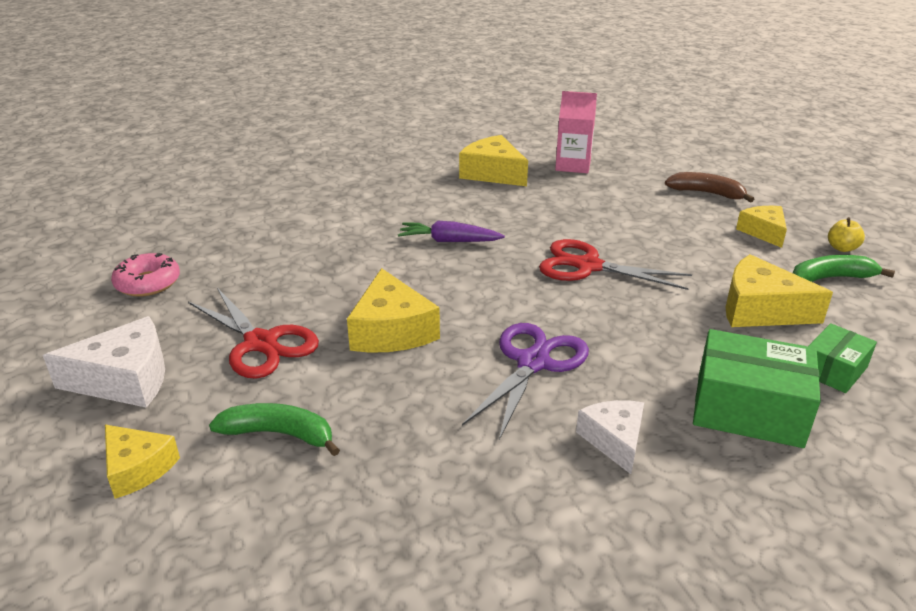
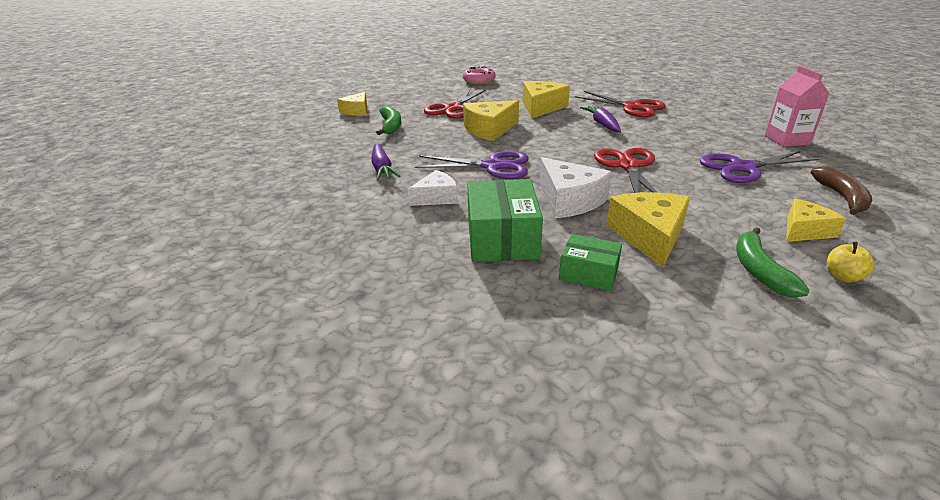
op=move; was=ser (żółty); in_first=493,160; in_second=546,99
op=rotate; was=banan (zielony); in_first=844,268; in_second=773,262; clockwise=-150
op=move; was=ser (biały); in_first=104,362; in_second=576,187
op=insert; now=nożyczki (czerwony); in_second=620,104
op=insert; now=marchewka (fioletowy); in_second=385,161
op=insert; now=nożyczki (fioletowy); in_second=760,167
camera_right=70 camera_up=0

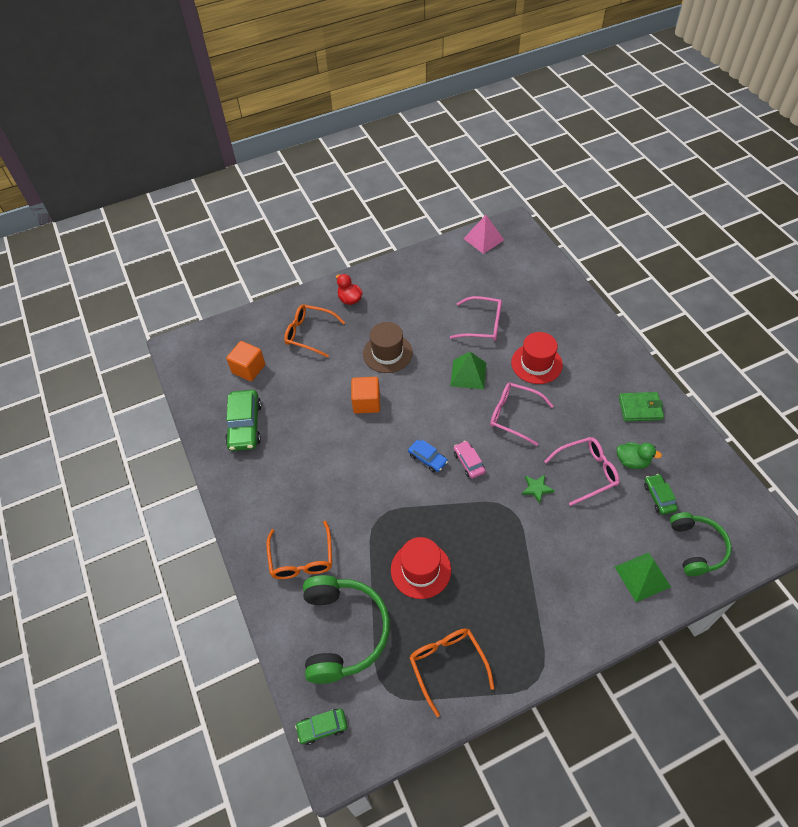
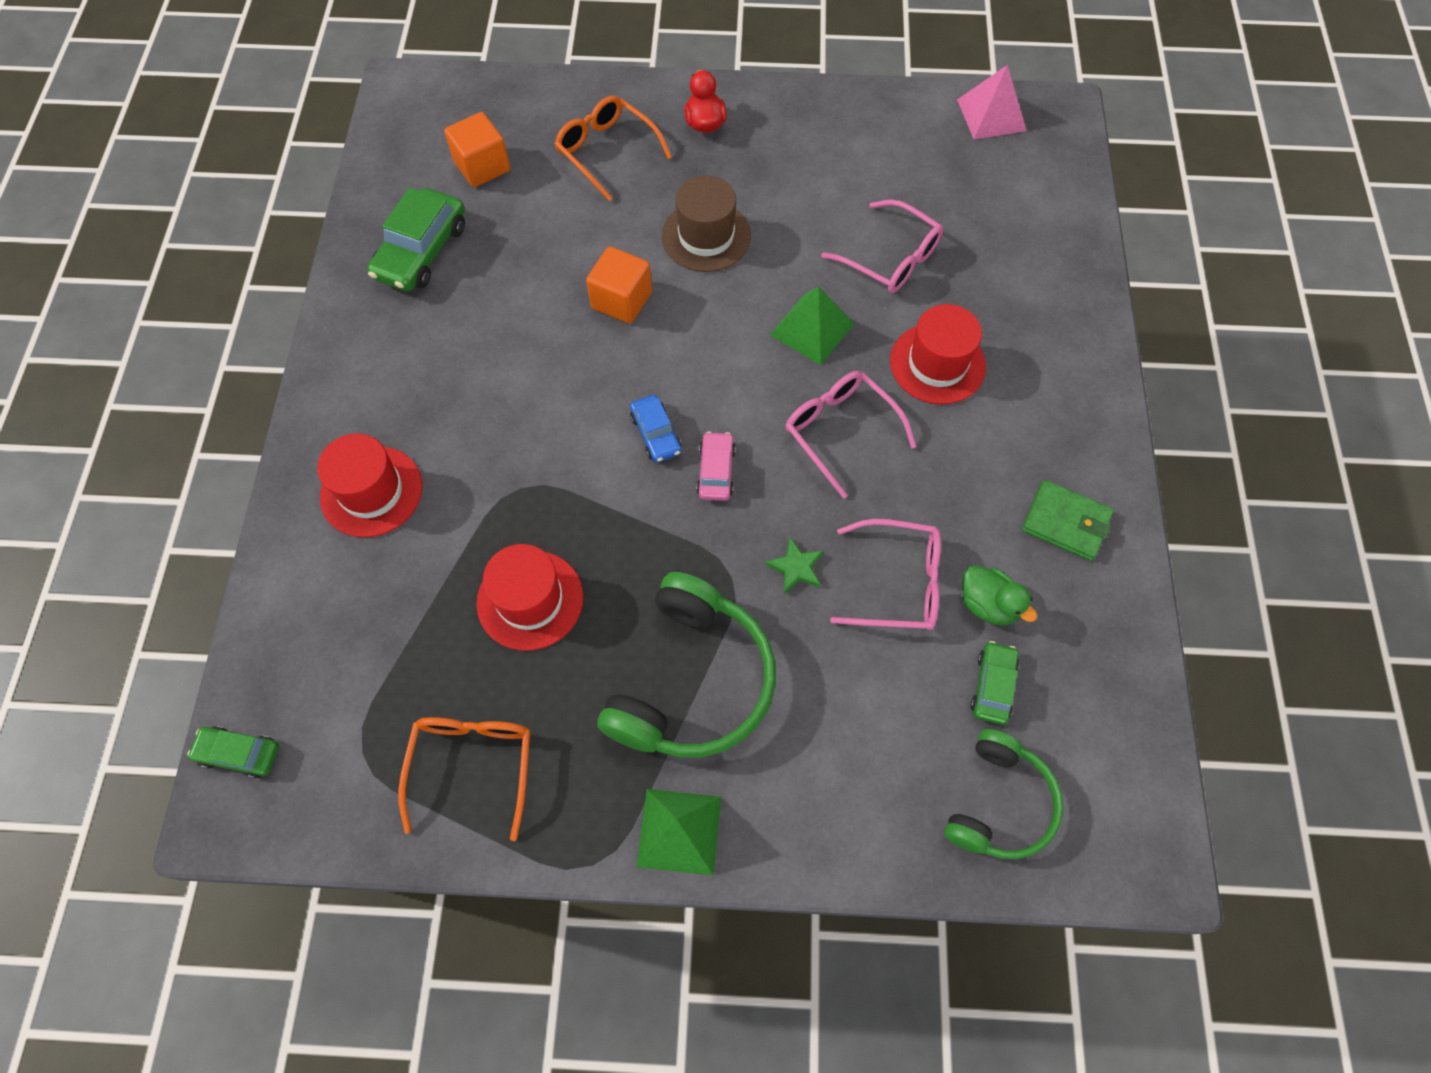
op=replace; was=okulary (pomarańczowy); now=kapelusz (czerwony); in_first=299,550; in_second=370,485
op=move; was=piramida (zielony); in_first=643,577; in_second=678,832
op=move; was=słuchawki (zielony); in_first=346,629; in_second=686,665
camera_right=25 camera_up=10

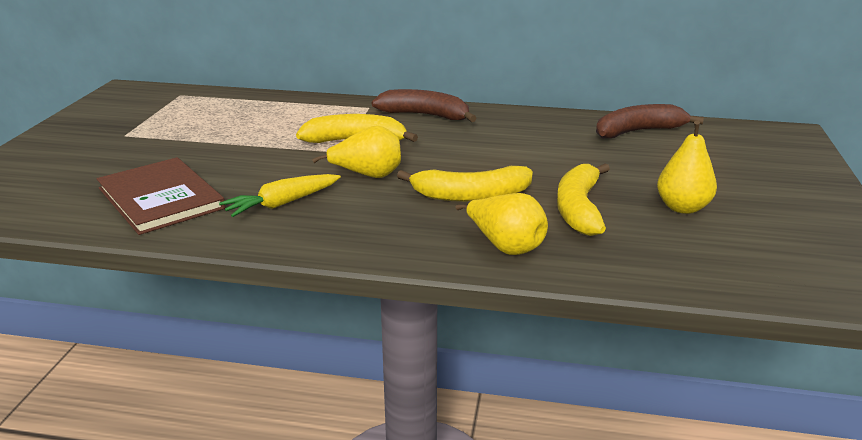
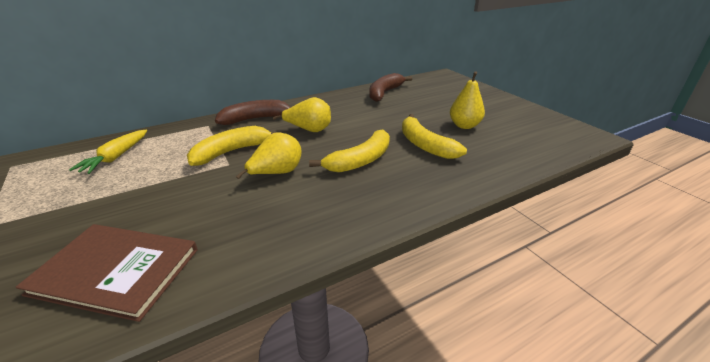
op=move; was=marchewka (żółty); in_first=280,195; in_second=108,152
op=move; was=gruszka (żółty); in_first=502,224; in_second=302,114
camera_right=-40 camera_up=5

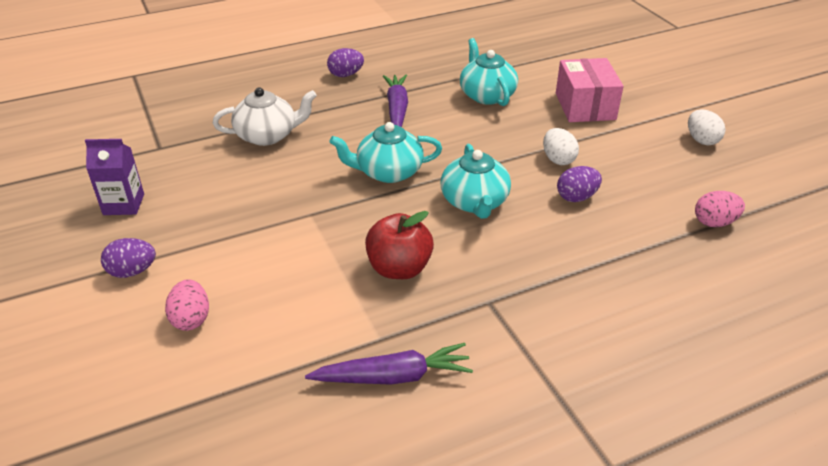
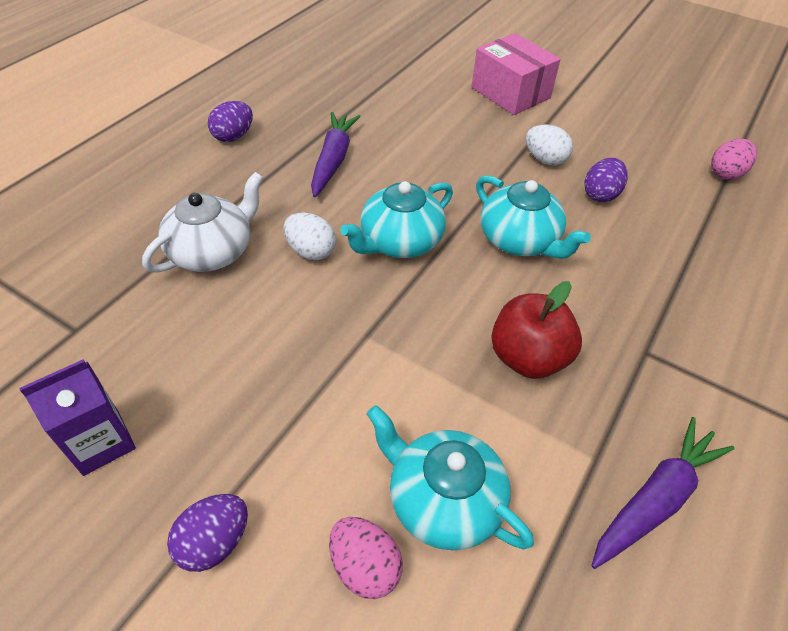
op=move; was=imbryk (turkusowy); in_first=489,72; in_second=450,477
op=rotate; was=marchewka (fioletowy); in_first=395,101; in_second=336,154; clockwise=45
op=move; was=jajko (biały); in_first=706,127; in_second=310,236
camera_right=-35 camera_up=10

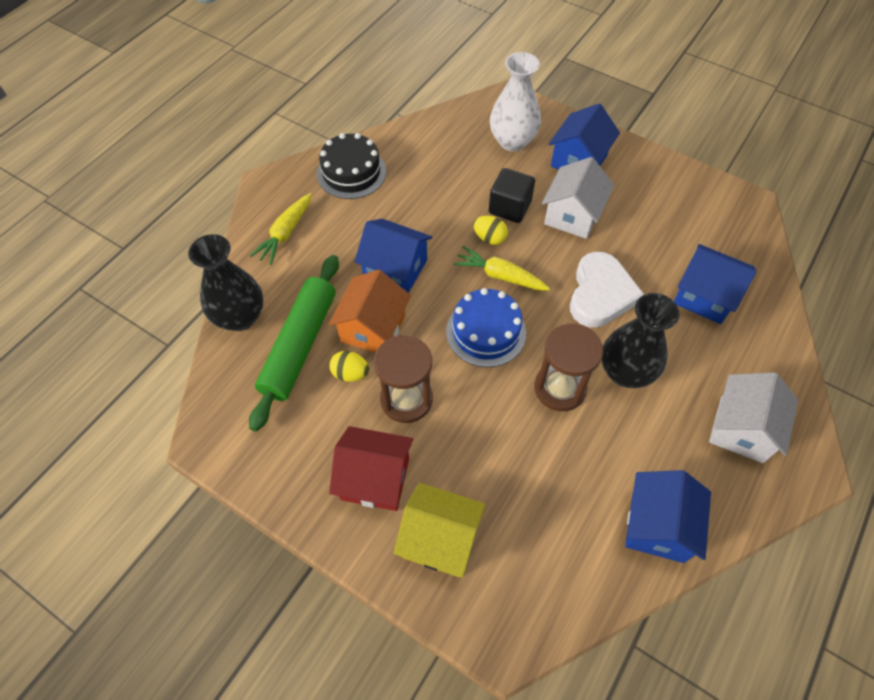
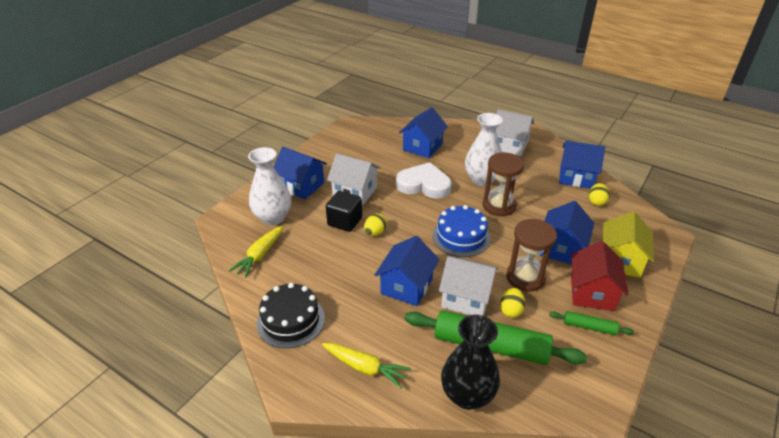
op=move; was=marchewka (żółty); in_first=501,268; in_second=256,251
op=recolor; was=domek (pomarańczowy); now=domek (biały); in_first=370,311; in_second=468,286
op=recolor; was=wazon (czarny); now=wazon (biały); in_first=641,340; in_second=484,149
op=insert; now=jajko (żółty); in_second=599,194
op=insert; now=domek (niebieski); in_second=567,233
op=insert; now=wałek do ciasta (zielony); in_second=591,323
camera_right=-90 camera_up=-20

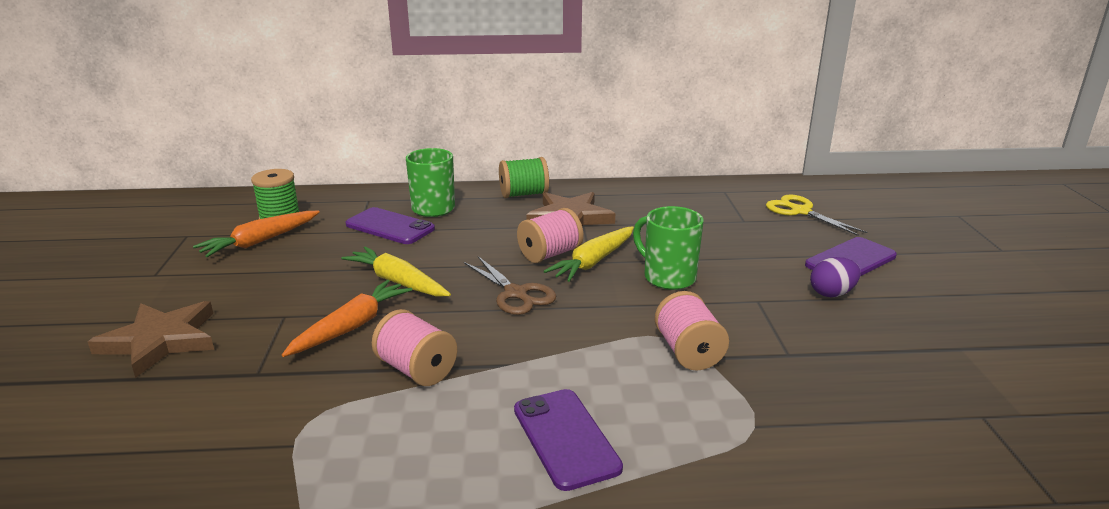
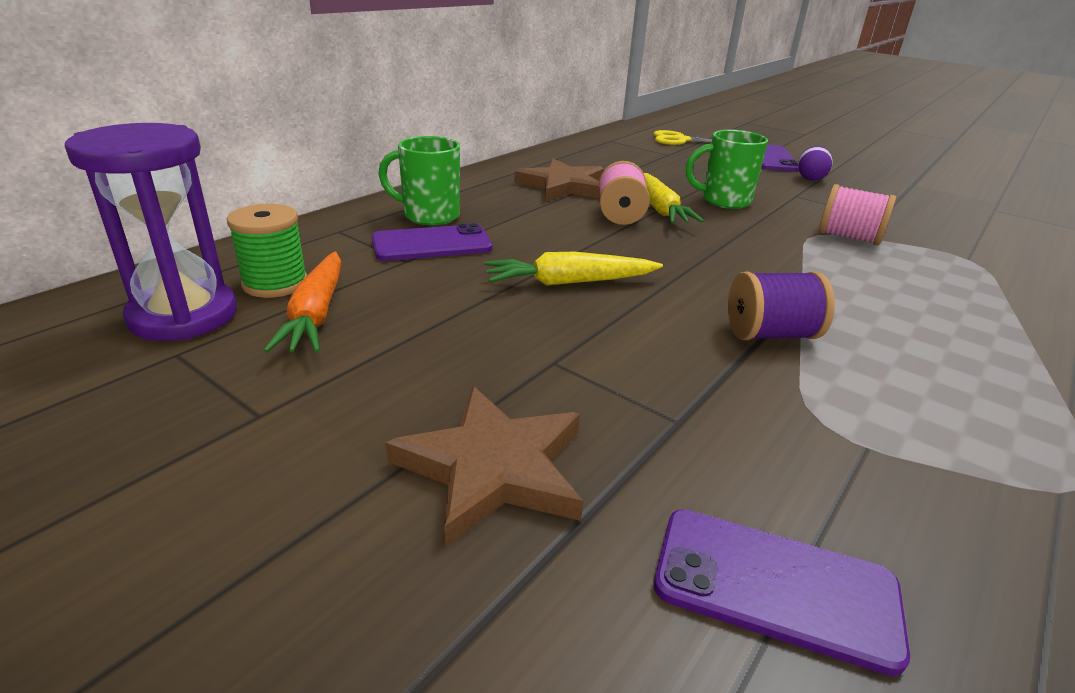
op=delete; was=szpulka (zielony); in_first=524,177
op=delete; was=nożyczki (brązowy); in_first=510,285
op=delete; was=marchewka (pomarańczowy); in_first=347,318
op=recolor; was=szpulka (różowy); now=szpulka (fioletowy); in_first=414,347; in_second=781,305
op=move; was=telefon (fioletowy); in_first=568,440; in_second=782,592
op=insert; now=klepsydra (fioletowy); in_second=151,232
camera_right=-50 camera_up=5

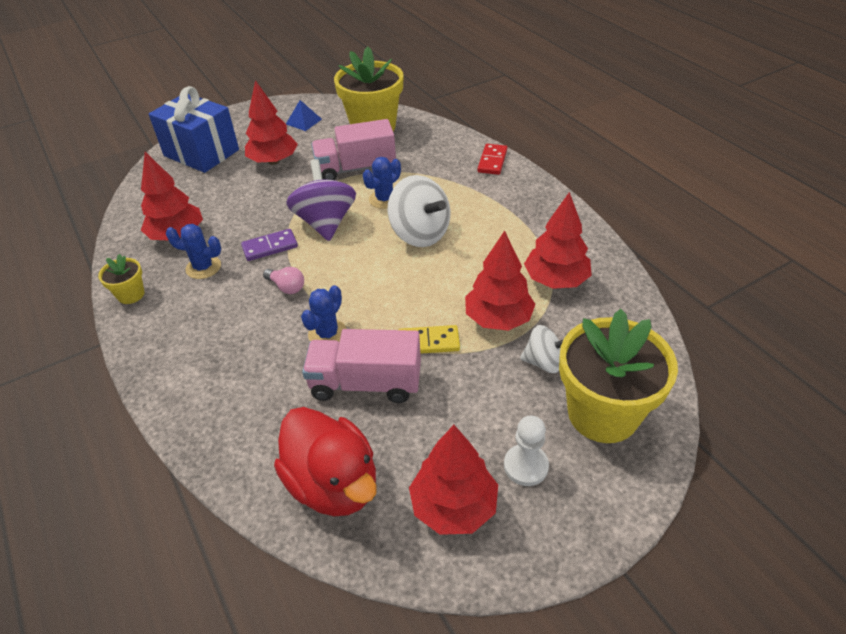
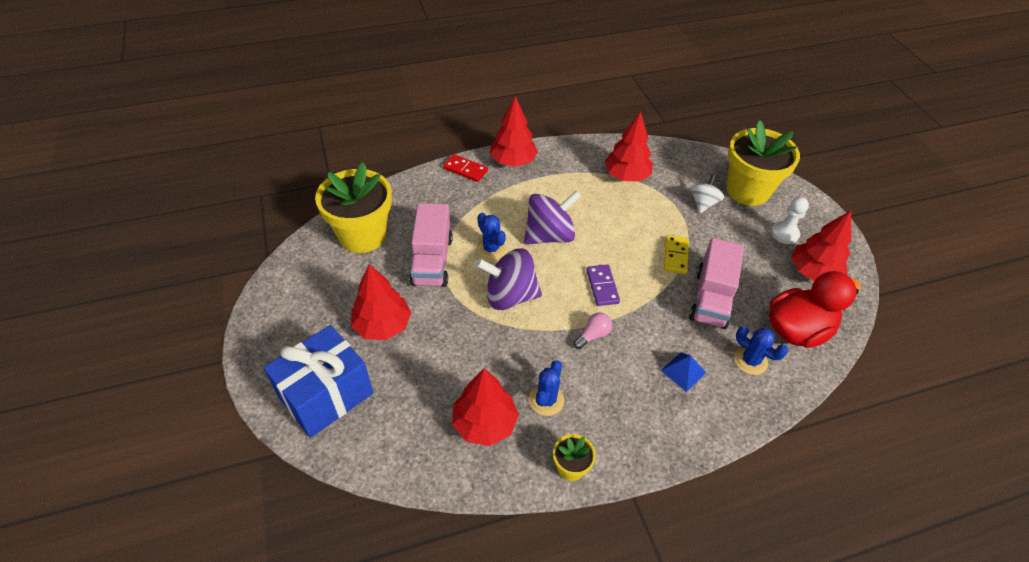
op=move; was=piramida (niebieski); in_first=304,115; in_second=683,372
op=recolor; was=bączek (biały); now=bączek (fioletowy); in_first=419,211; in_second=552,218
op=move; was=kostka domina (fioletowy); in_first=269,245; in_second=603,285
op=move; was=drzewko (czerwony); in_first=500,281; in_second=514,131
op=move; was=kaktus (niebieski); in_first=324,313; in_second=761,350
camera_right=-80 camera_up=5

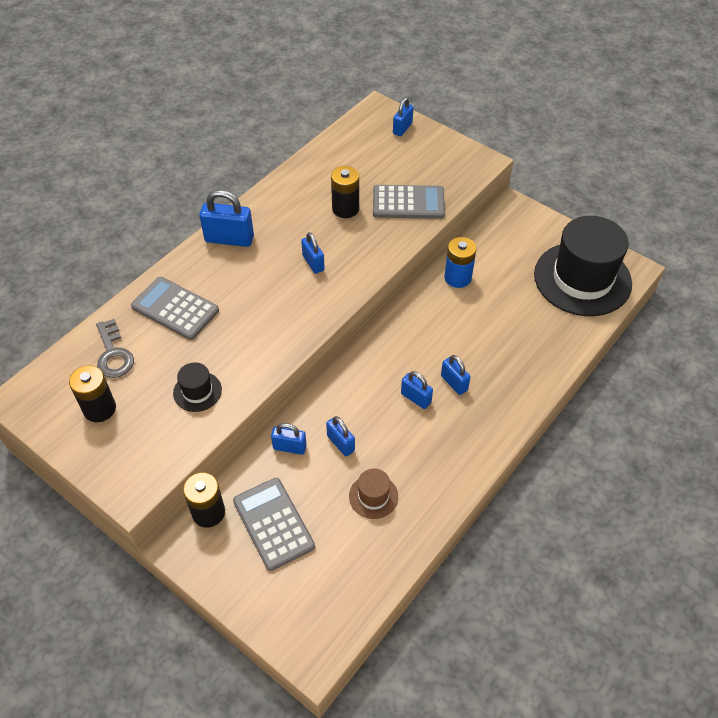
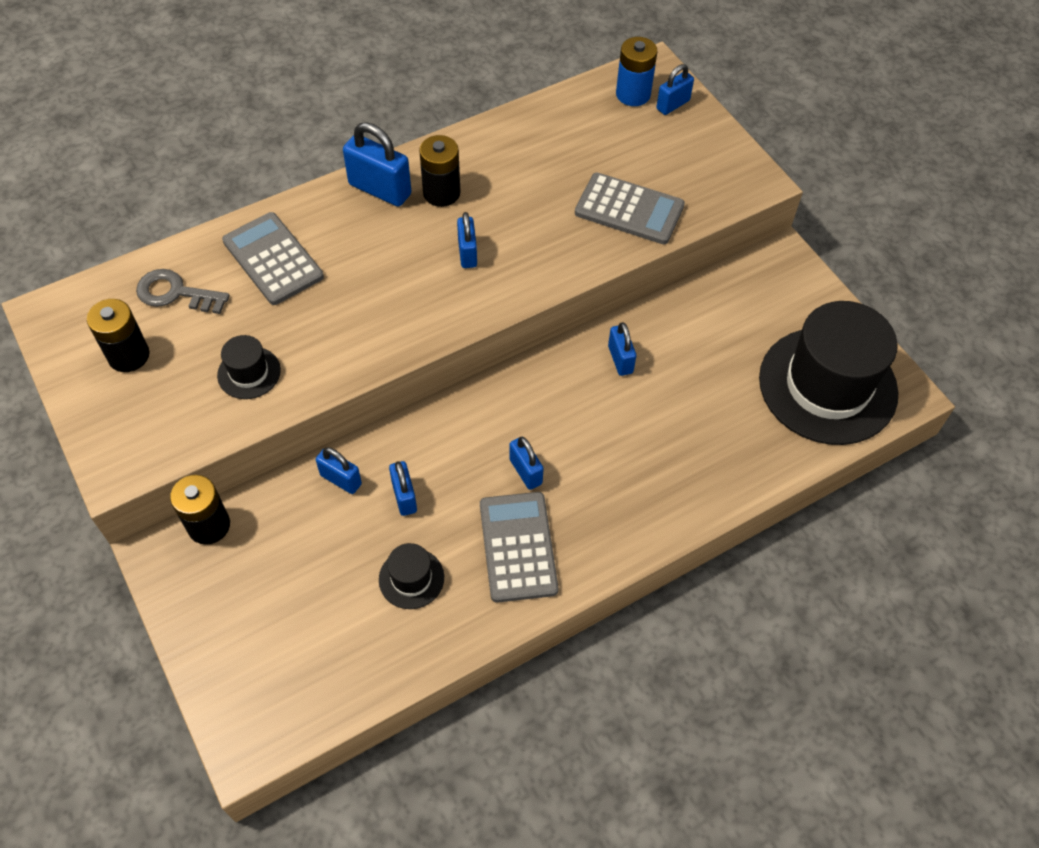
op=move; was=bateria (czarny); in_first=345,192; in_second=439,171
op=move; was=bateria (niebieski); in_first=460,262; in_second=636,71
op=rotate; was=klucz (szary); in_first=115,348; in_second=183,291; clockwise=105
op=move; was=kłódka (niebieski); in_first=455,375; in_second=622,349
op=recolor; was=kapelusz (brązowy); now=kapelusz (czarny); in_first=373,494; in_second=411,576
op=move; was=kalkulator (szary); in_first=274,524; in_second=519,547
camera_right=20 camera_up=5

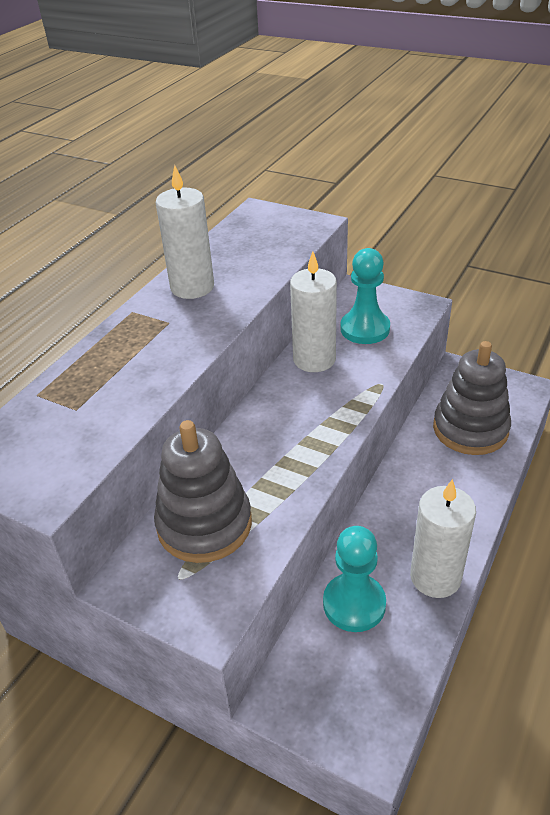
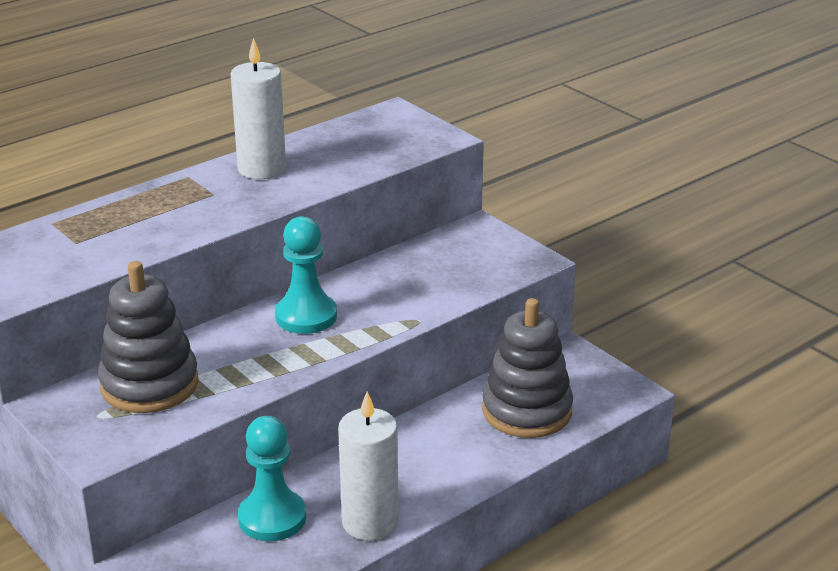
op=move; was=pionek (turkusowy); in_first=365,296; in_second=306,275
op=delete; was=świeca (biały); in_first=313,311
camera_right=20 camera_up=-10

